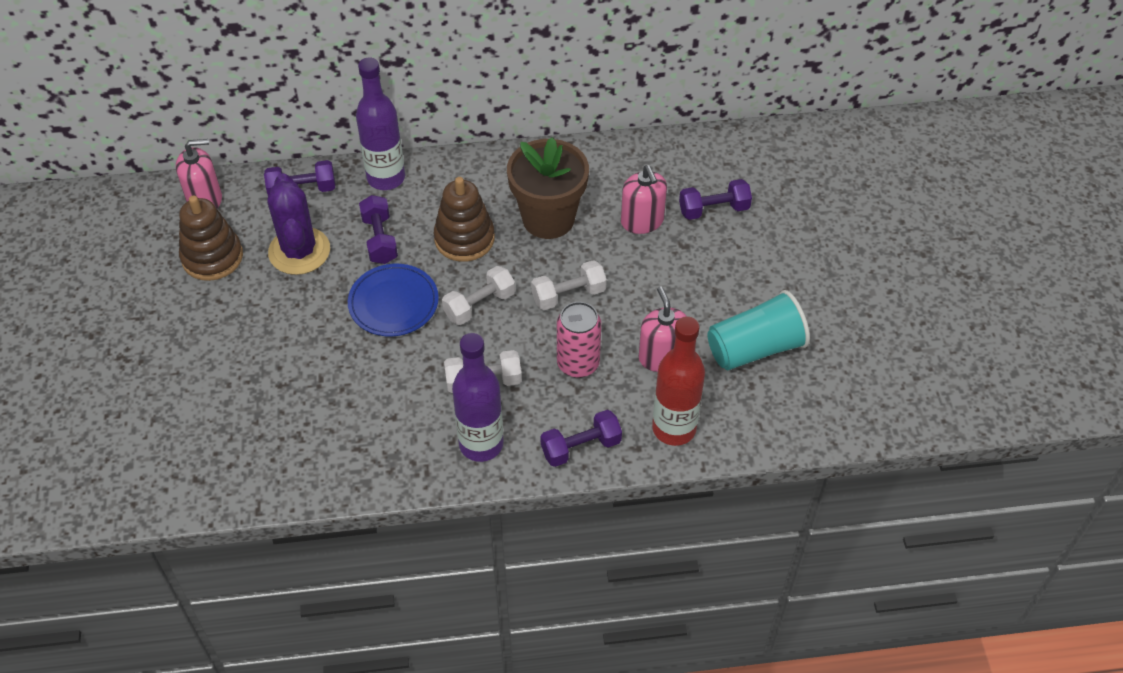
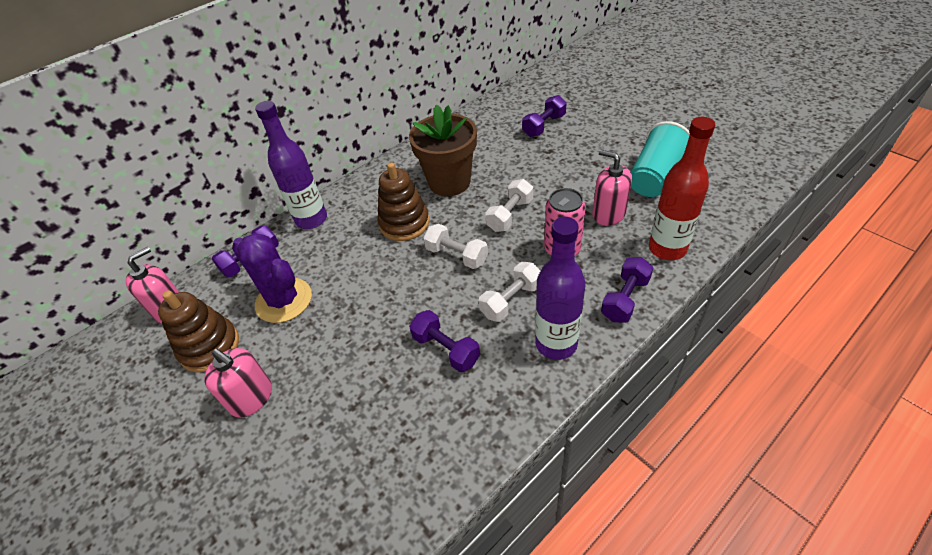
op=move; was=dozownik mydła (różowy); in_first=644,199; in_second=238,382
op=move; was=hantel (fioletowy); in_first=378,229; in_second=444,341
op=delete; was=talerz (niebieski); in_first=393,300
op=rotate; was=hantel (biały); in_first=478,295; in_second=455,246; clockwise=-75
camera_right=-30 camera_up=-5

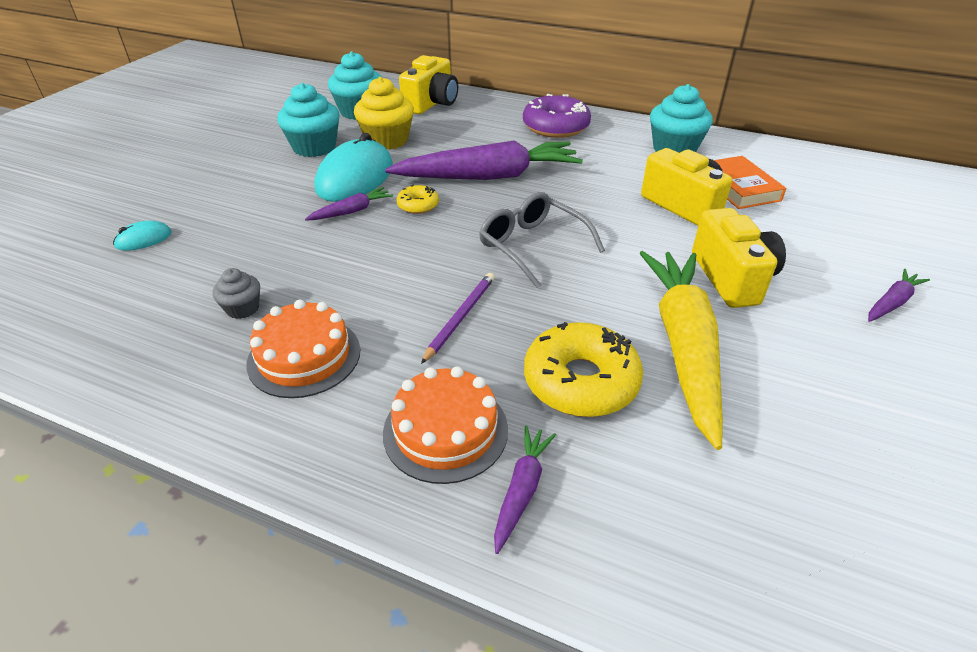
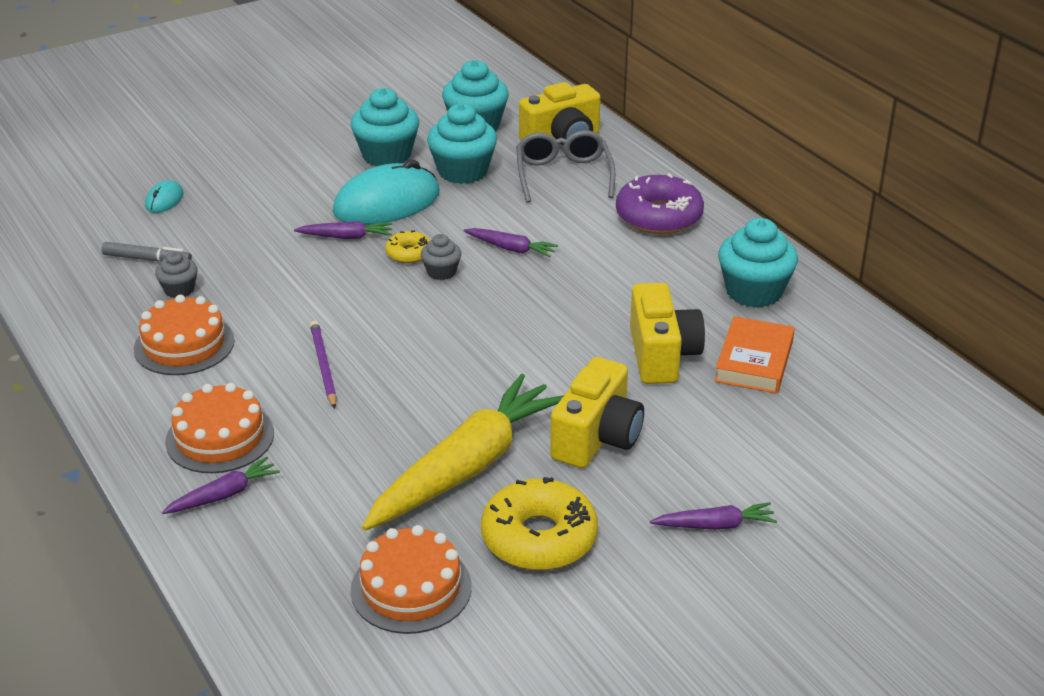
op=recolor; was=muffinka (żółty); now=muffinka (turkusowy); in_first=384,113; in_second=462,143
op=resize; was=marchewka (fioletowy); in_first=484,160; in_second=511,243; ratio=0.44
op=move; was=okulary (szary); in_first=542,240; in_second=565,166
op=rotate; was=myszka (turkusowy); in_first=142,236; in_second=164,196; clockwise=-75
op=rotate; was=ołówek (fioletowy); in_first=458,318; in_second=323,365; clockwise=-75
op=move; was=donut (żółty); in_first=583,369; in_second=539,523
op=insert; now=muffinka (szary); in_second=441,257
op=insert; now=flamaster (szary); in_second=146,252
op=insert; now=tort (pomarańczowy); in_second=411,579
camera_right=35 camera_up=-5

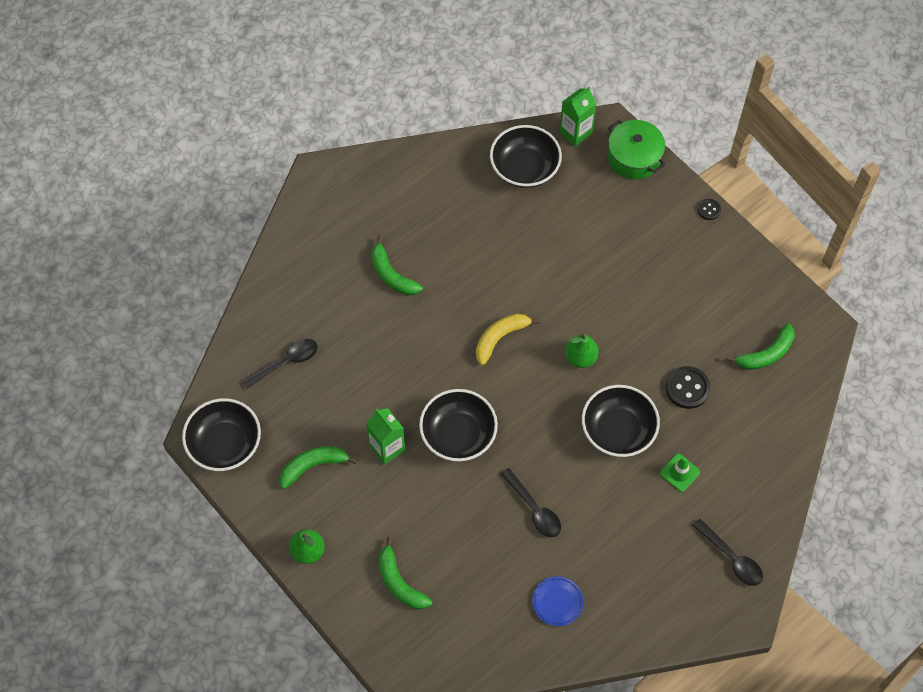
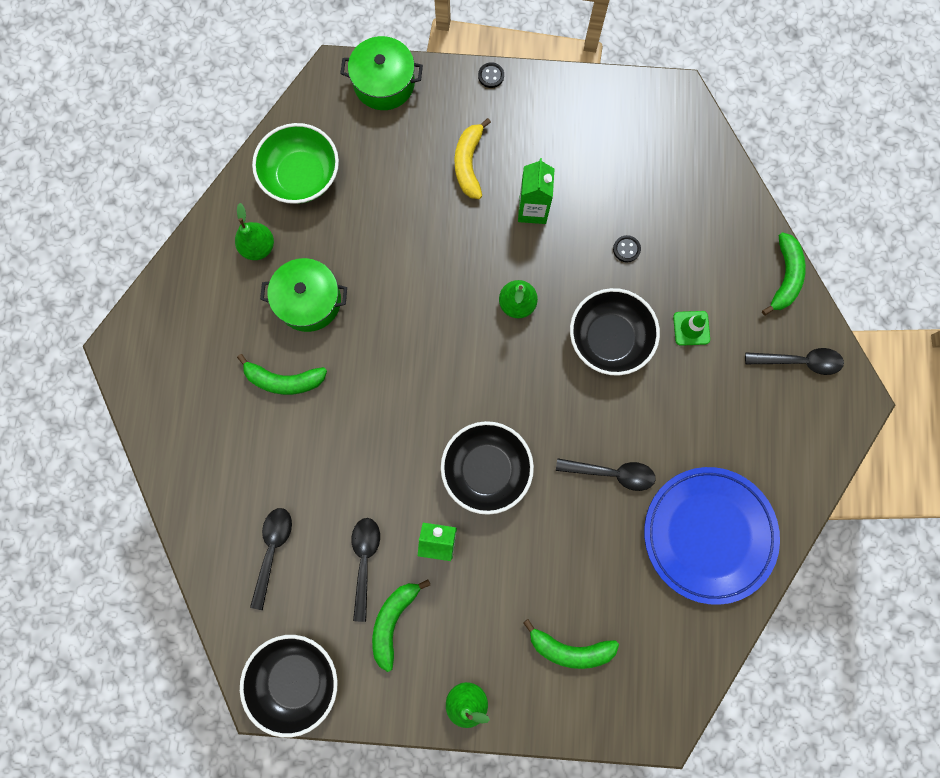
op=move; was=karton mleka (zielony); in_first=578,117; in_second=536,191
op=recolor; was=miska (czarny); now=miska (zielony); in_first=526,156; in_second=295,163
op=move; was=banan (żółty); in_first=508,339; in_second=472,158
op=move; was=banan (zielony); in_first=760,346; in_second=784,274
op=resize; was=guzik (czarny); in_first=688,387; in_second=627,248; ratio=0.55
op=resize; was=talerz (niebieski); in_first=557,601; in_second=712,536; ratio=2.33
op=insert; now=gruszka (zielony); in_second=254,231
op=insert; now=garnek (zielony); in_second=303,295
op=insert; now=łyżka (czarny); in_second=365,570
camera_right=-45 camera_up=15

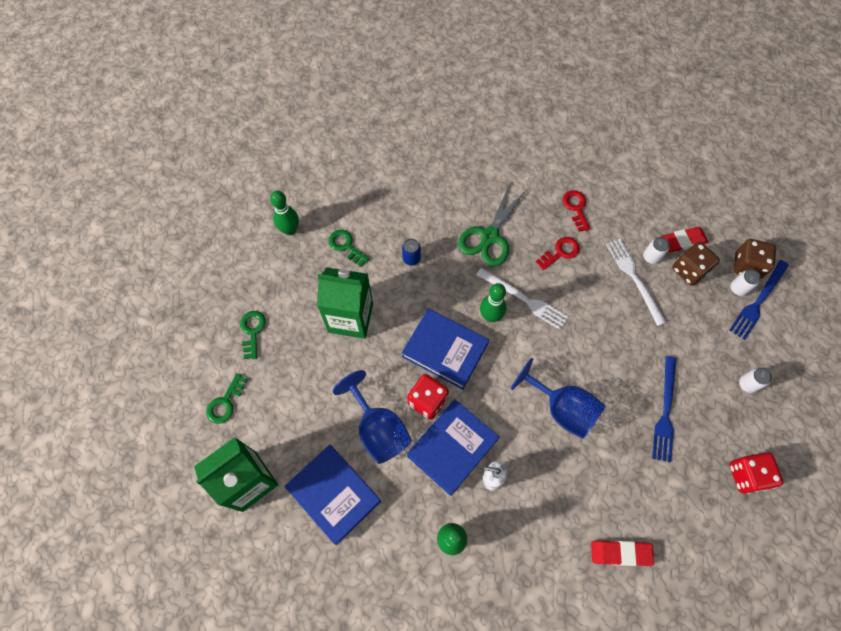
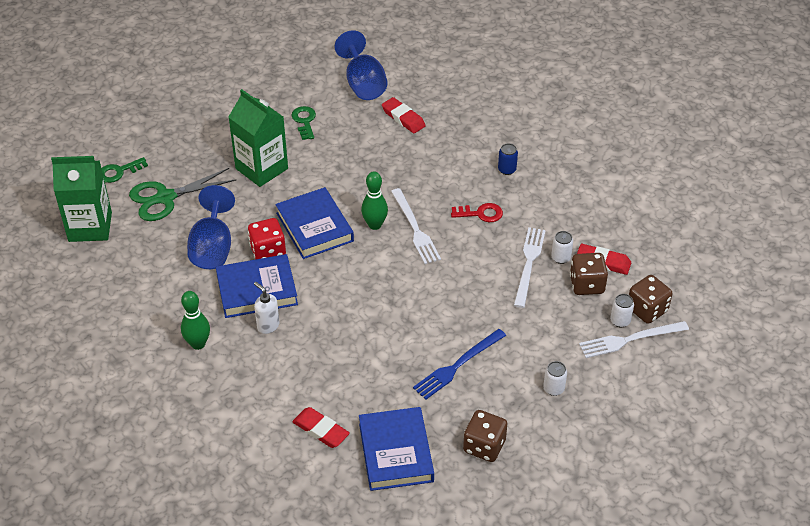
op=move; was=nożyczki (zielony); in_first=493,225; in_second=182,194
op=delete; was=klucz (czerwony); in_first=576,211
op=delete; was=kręgiel (zielony); in_first=284,213
op=move; was=puszka (niebieski); in_first=411,252; in_second=508,159
op=recolor; was=widelec (niebieski); now=widelec (biały); in_first=759,300; in_second=634,339
op=delete; was=klucz (zielony); in_first=253,335
op=move; was=kielich (niebieski); in_first=558,398; in_second=361,65
op=move; was=książka (niebieski); in_first=332,495; in_second=396,449
op=recolor; was=kostka do gry (czerwony); now=kostka do gry (brązowy); in_first=756,473; in_second=485,436
op=insert; now=gumka do mazania (czerwony); in_second=404,115
camera_right=35 camera_up=-20

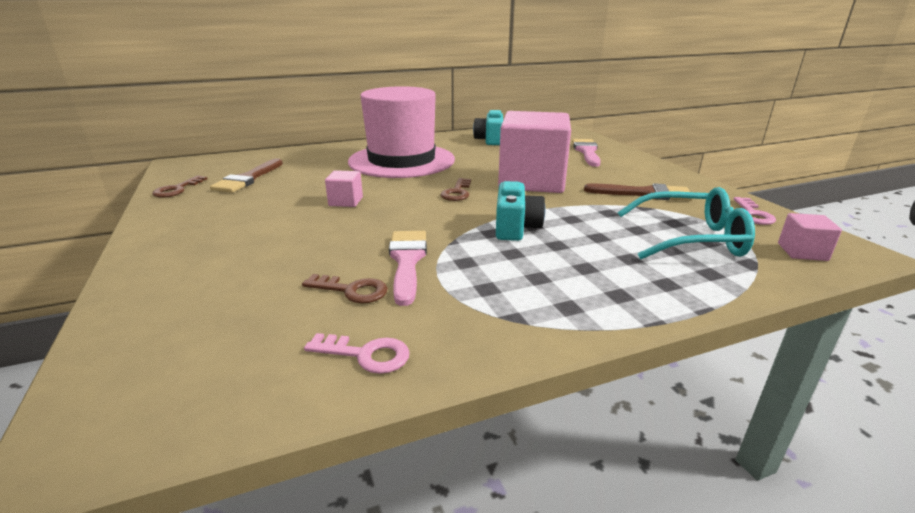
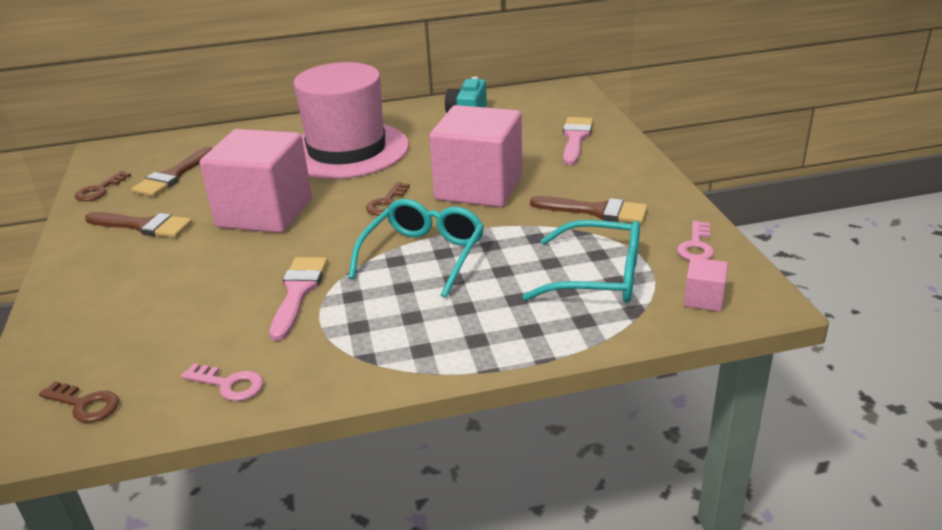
op=resize; was=sześcian (różowy); in_first=344,188; in_second=255,181; ratio=2.47
op=replace; was=aparat fotograficzny (turkusowy); now=okulary (turkusowy); in_first=521,211; in_second=416,248
op=move; was=klucz (brązowy); in_first=345,288; in_second=79,402
op=insert; now=pędzel (brązowy); in_second=138,225
camera_right=10 camera_up=5

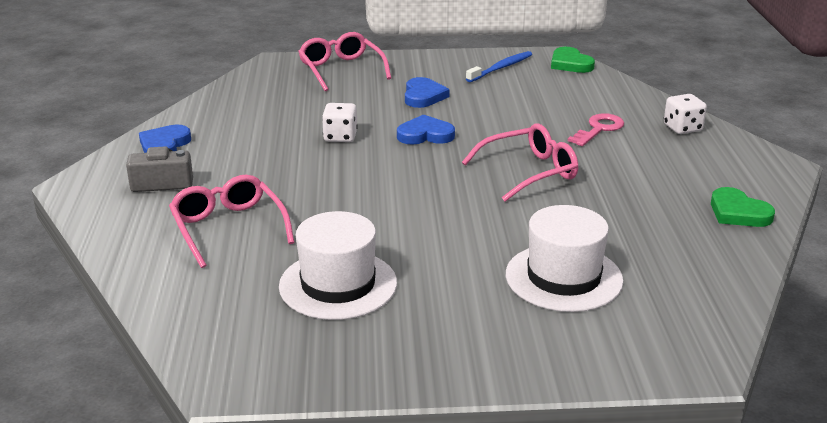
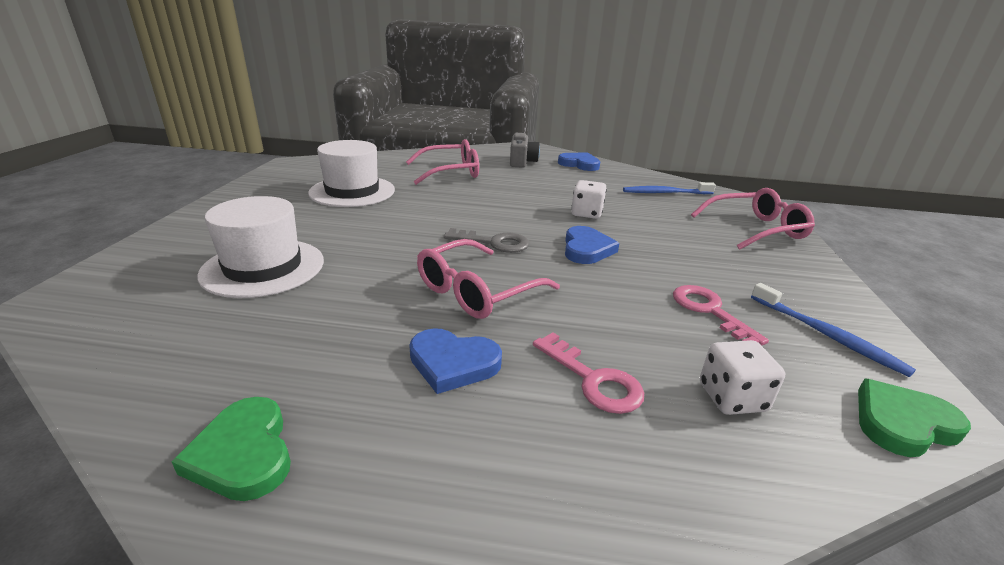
op=move; was=serce (niebieski); in_first=427,92; in_second=455,361
op=move; was=kostka do gry (biały); in_first=685,114; in_second=742,377
op=rotate; was=okulary (różowy); in_first=520,163; in_second=488,279; clockwise=60
op=rotate; was=serce (zielony); in_first=743,207; in_second=231,449; clockwise=-90
op=insert; now=szczoteczka do zębów (niebieski); in_second=669,188
op=insert; now=klucz (szary); in_second=486,240
op=insert; now=klucz (różowy); in_second=721,315
camera_right=100 camera_up=0

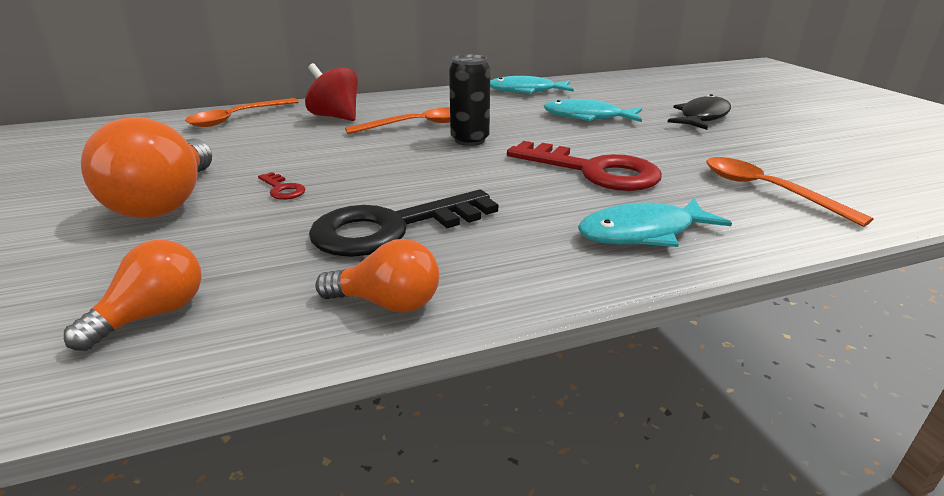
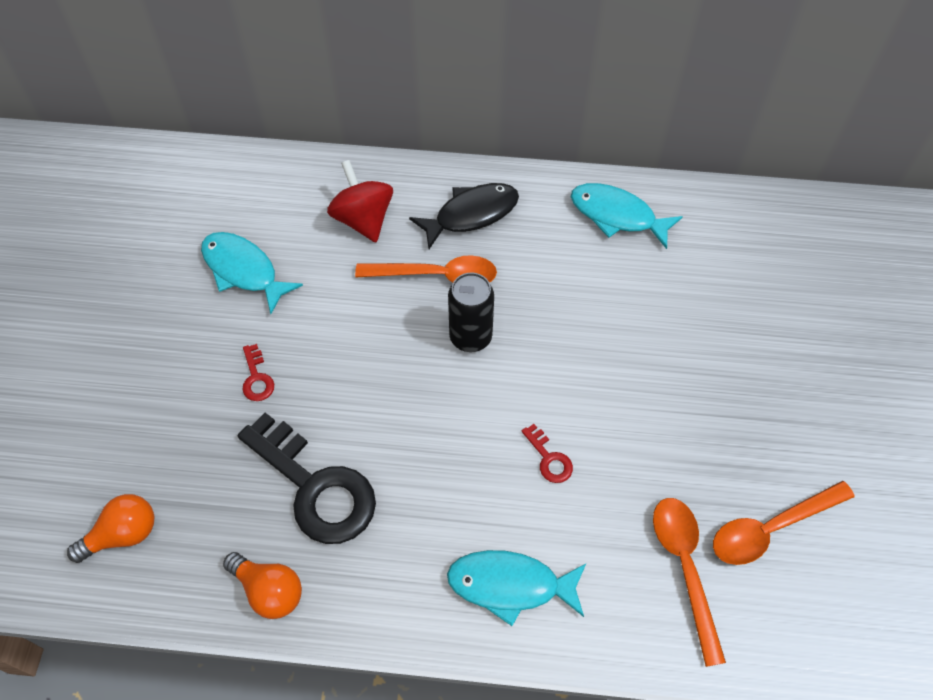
op=move; was=ryba (czarny); in_first=699,112; in_second=464,216
op=move; was=łyżka (pomarańczowy); in_first=242,112; in_second=784,523
op=move; was=ryba (turkusowy); in_first=593,110; in_second=252,273
op=delete; was=żarówka (pomarańczowy); in_first=146,168
op=resize; was=klucz (czerwony); in_first=584,166; in_second=547,453; ratio=0.42
op=rotate; was=klucz (czarny); in_first=403,223; in_second=307,478; clockwise=-135
camera_right=25 camera_up=30

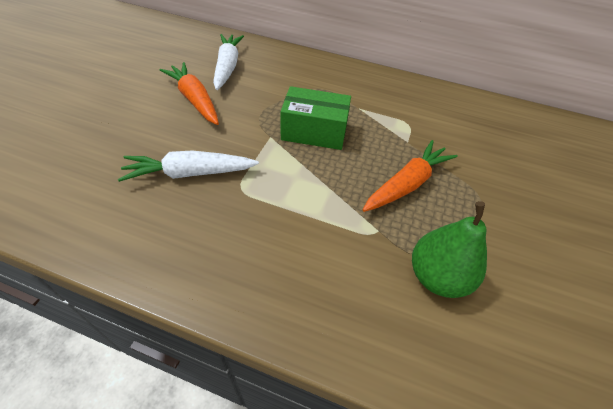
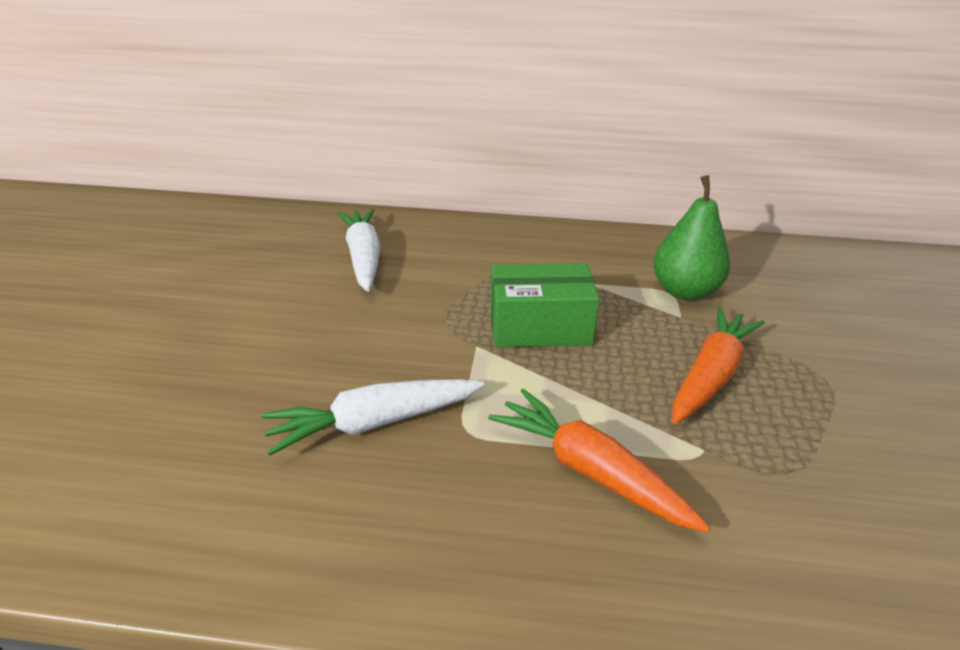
op=move; was=marchewka (pomarańczowy); in_first=189,93; in_second=599,461
op=move; was=gruszka (zielony); in_first=449,249; in_second=691,237
camera_right=-10 camera_up=-15

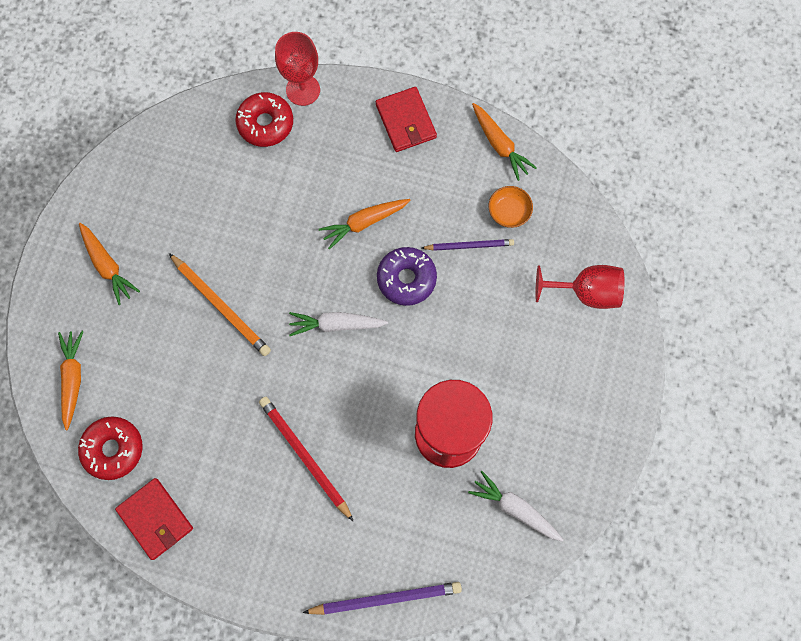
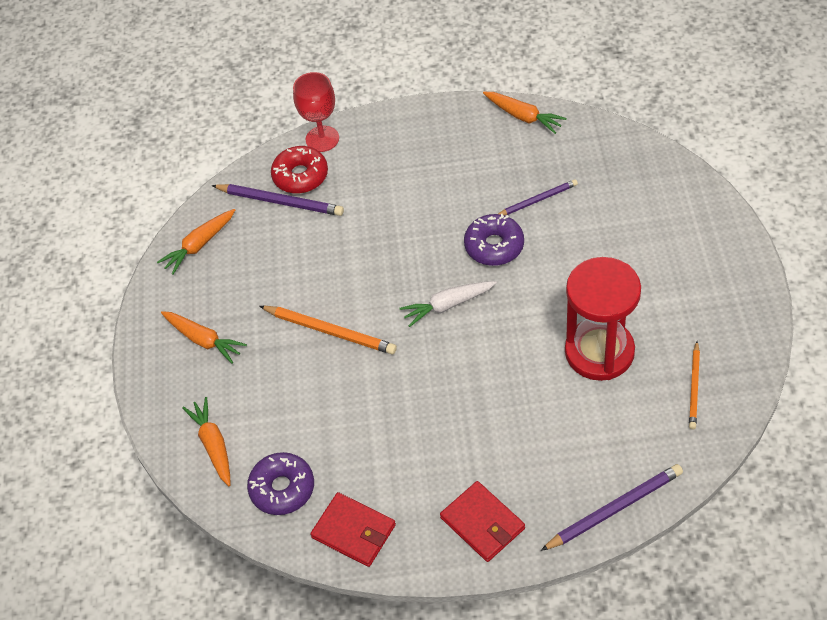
op=move; was=portfel (czerwony); in_first=406,119; in_second=482,521
op=delete; was=miska (pomarańczowy); in_first=511,207
op=move; was=marchewka (pomarańczowy); in_first=365,224; in_second=196,242
op=delete; was=kielich (czerwony); in_first=580,287
op=delete; was=ołówek (czerwony); in_first=306,459
op=recolor; was=donut (czerwony); now=donut (fioletowy); in_first=110,448; in_second=280,483
op=replace; was=marchewka (biały); now=ołówek (pomarańczowy); in_first=515,506; in_second=694,385
op=insert; now=ołówek (fioletowy); in_second=278,200
camera_right=-15 camera_up=-20

